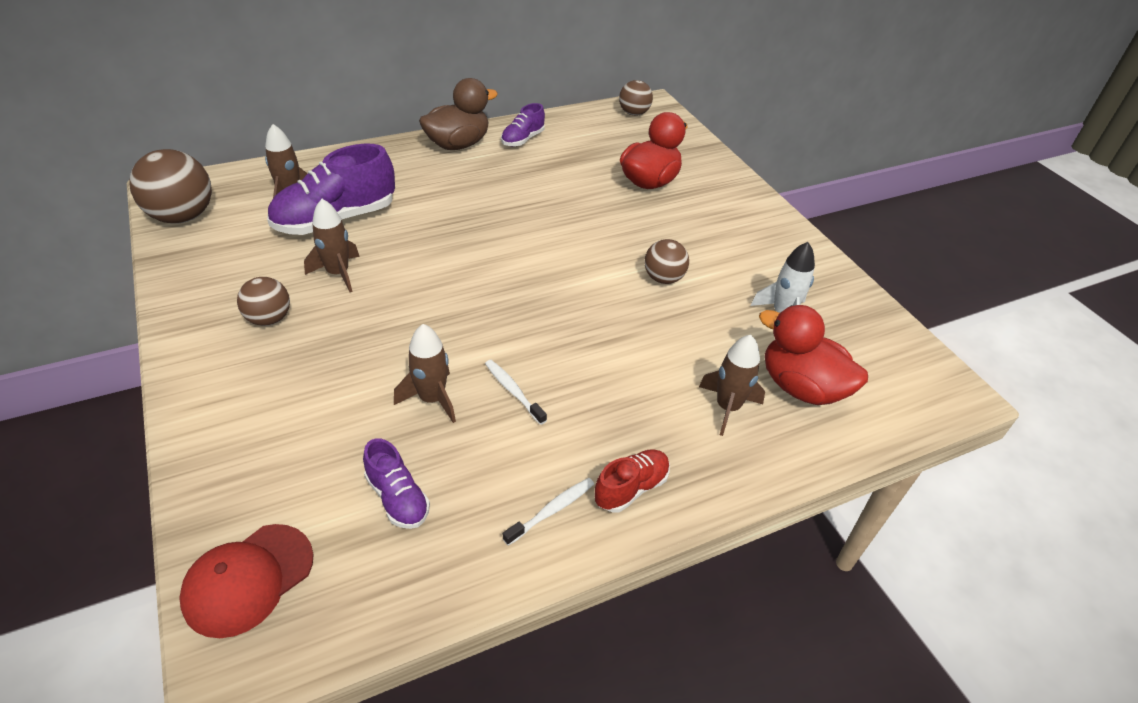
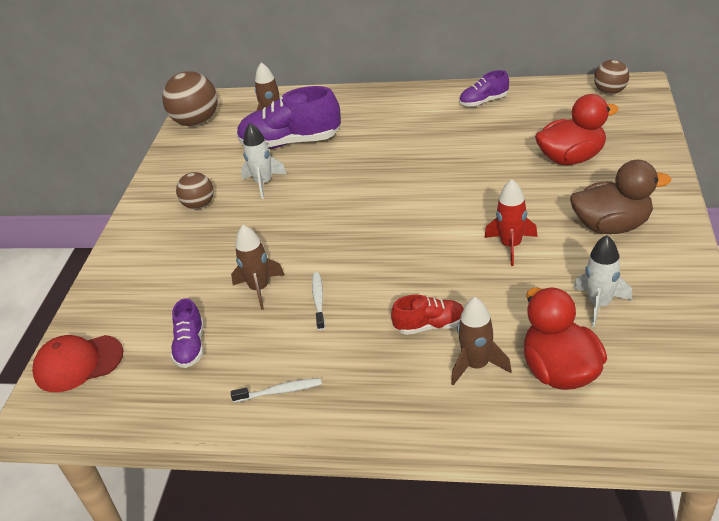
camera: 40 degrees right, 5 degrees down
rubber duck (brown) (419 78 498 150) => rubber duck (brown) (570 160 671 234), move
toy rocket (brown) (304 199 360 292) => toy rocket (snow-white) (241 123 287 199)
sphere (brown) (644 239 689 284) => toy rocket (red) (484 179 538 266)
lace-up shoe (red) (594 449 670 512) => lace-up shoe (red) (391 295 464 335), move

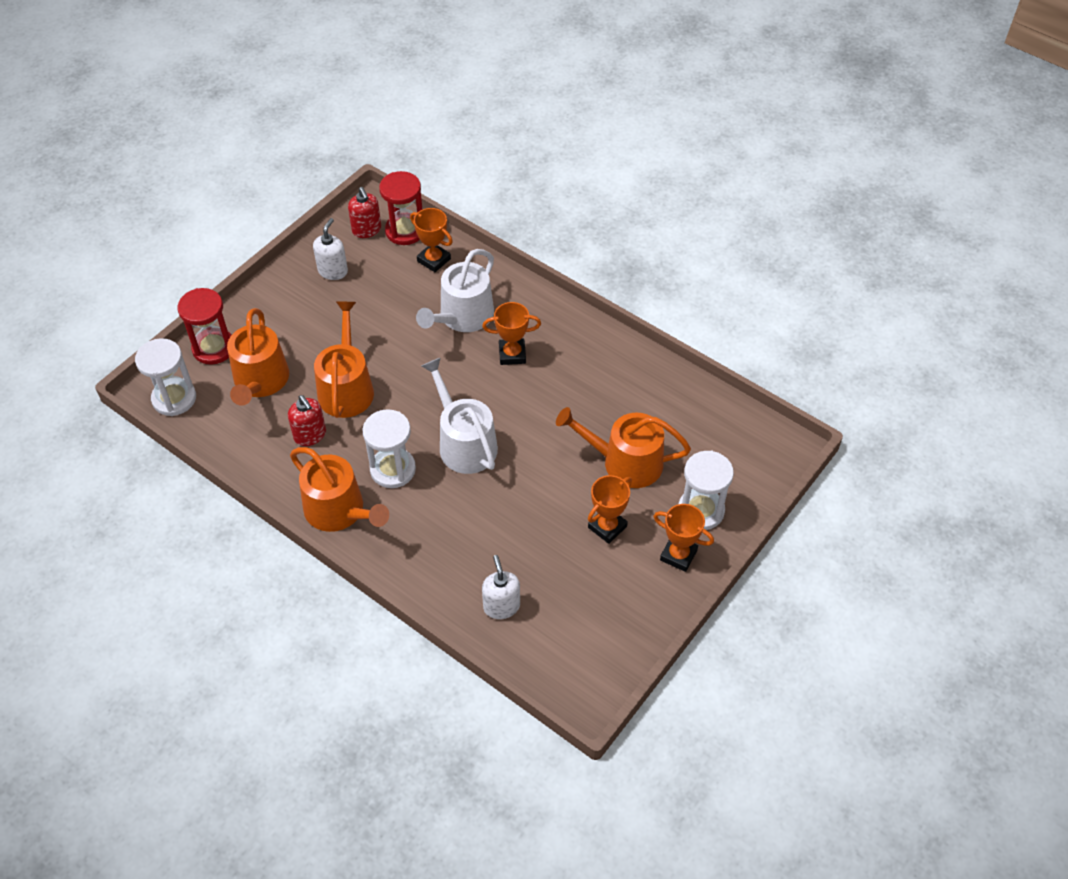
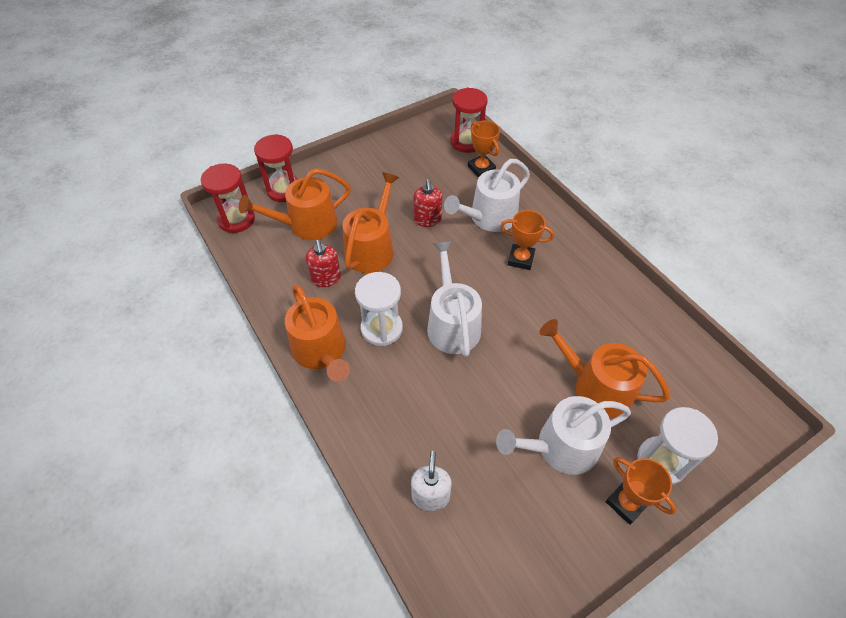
camera: 20 degrees right, 0 degrees up
soap dispenser (red) (348 187 381 238) => soap dispenser (red) (414 179 442 227), move
soap dispenser (snow-white) (313 218 348 280) => nothing
watering can (orange) (227 308 289 406) => watering can (orange) (239 168 351 240), 45 degrees clockwise
hourglass (snow-white) (135 338 196 416) => hourglass (red) (201 163 255 233)
award cup (orange) (588 475 632 544) => watering can (snow-white) (496 396 631 475)

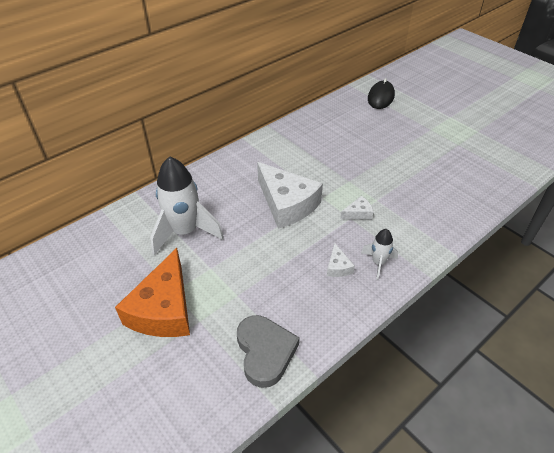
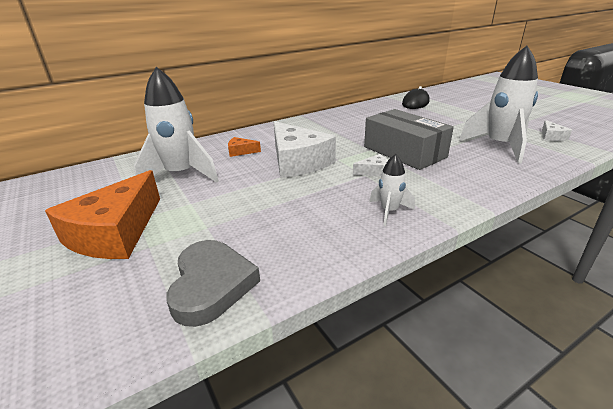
camera: 10 degrees right, 15 degrees down
cheese (snow-white) (327 243 355 277) => cheese (snow-white) (542 120 572 141), move
nothing => toy rocket (snow-white) (459 46 538 164)
nothing => package (ash-grey) (364 109 454 170)
nothing => cheese (orange) (228 137 261 157)

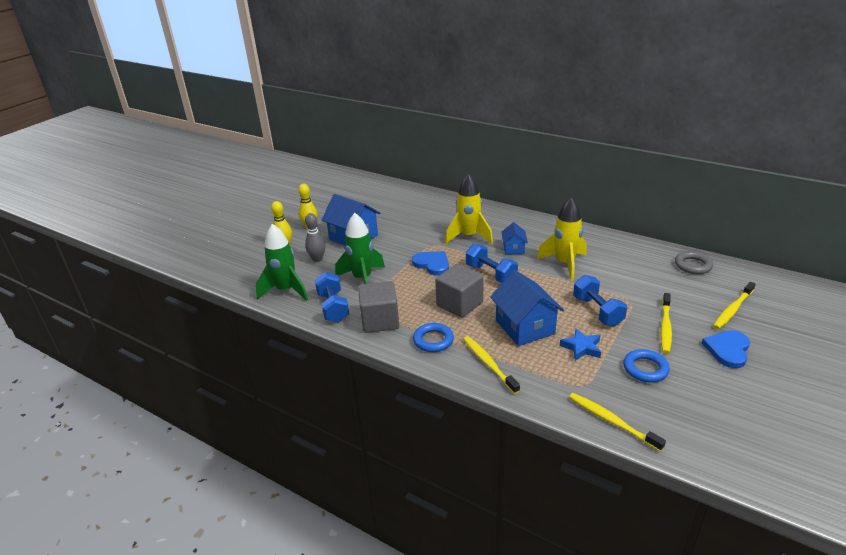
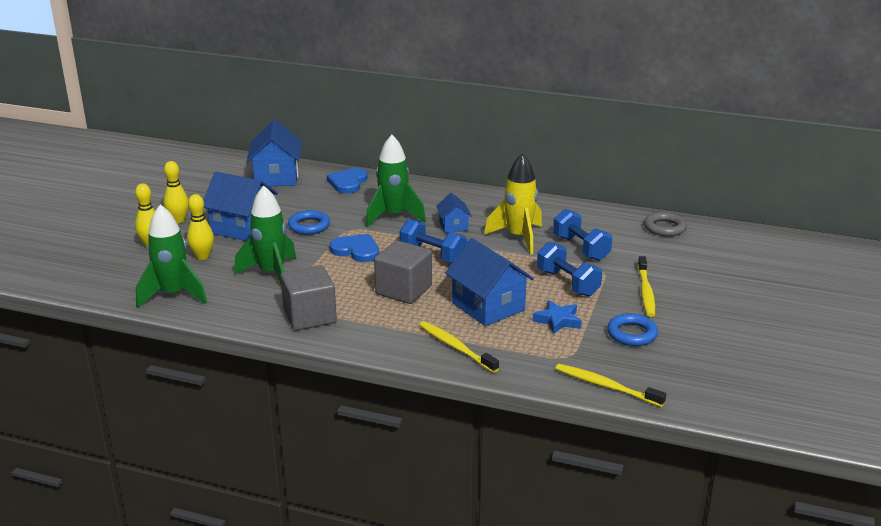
camera: 15 degrees left, 5 degrees down
toy rocket (yellow) (445 173 493 244) => toy rocket (emerald) (366 135 426 227)
bowling pin (ash-grey) (305 213 325 262) => bowling pin (yellow) (187 194 214 260)
free weight (blue) (315 272 349 322) => free weight (blue) (553 209 612 261), move
toothbrush (yellow) (713 282 755 329) => nothing
torus (blue) (413 323 454 352) => torus (blue) (288 210 330 235), move
heart shape (blue) (702 330 750 368) => heart shape (blue) (327 168 367 194), move
nothing => cottage (blue) (247 120 302 186)

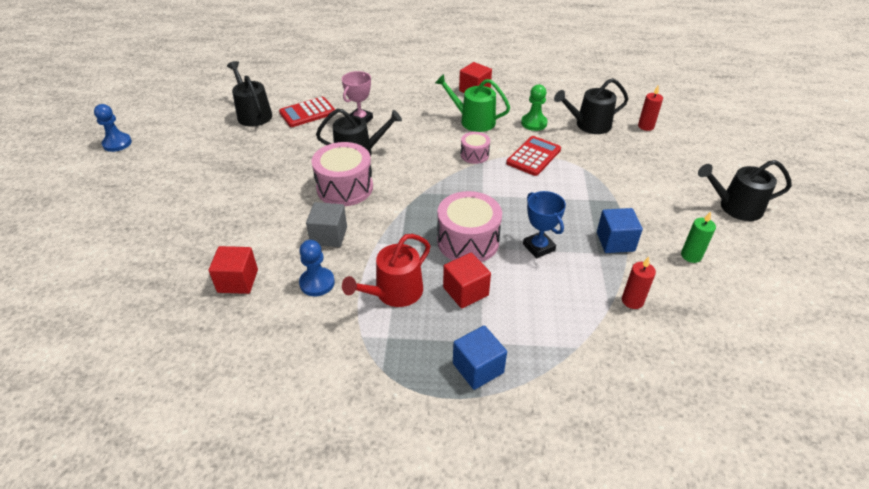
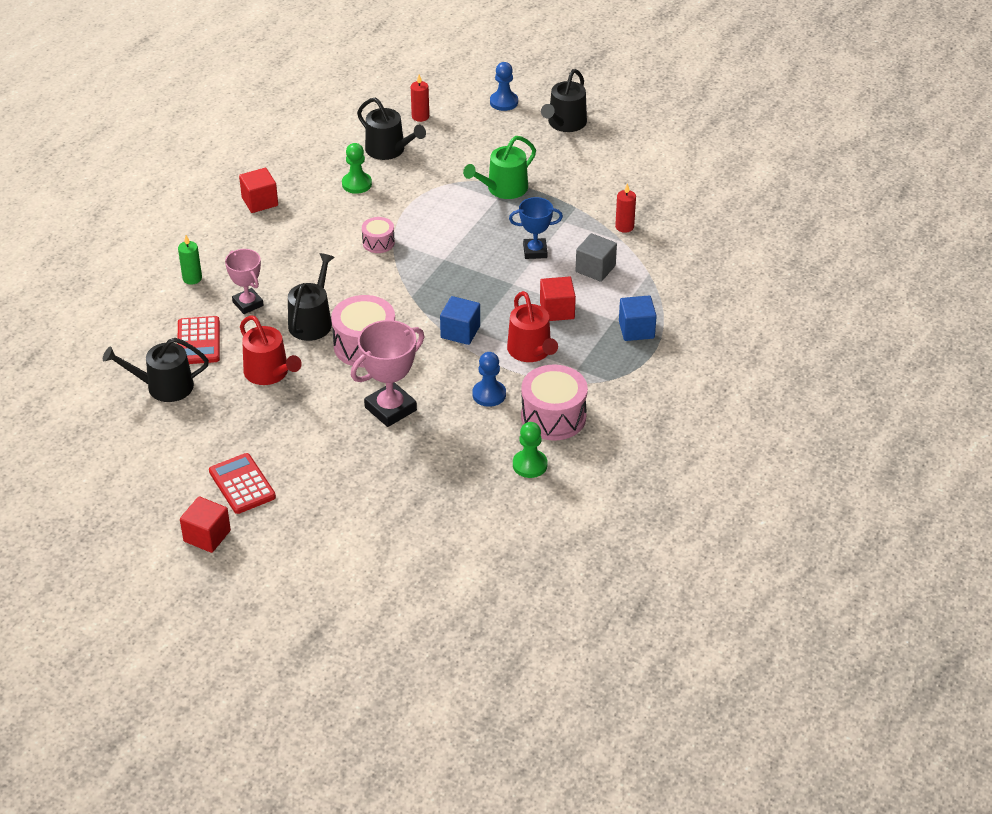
camera: 65 degrees left, 0 degrees up
watering can (emerald) (435 74 510 132) => watering can (emerald) (463 136 536 199), move
watering can (ebony) (554 78 628 134) => watering can (ebony) (357 98 426 160), 60 degrees counterclockwise
pawn (blue) (94 104 132 152) => pawn (blue) (490 62 518 111), move
calculator (red) (506 136 561 176) => calculator (red) (209 453 276 514), move
toy drum (pink) (437 191 502 262) => toy drum (pink) (521 365 588 440), move
solid cube (ash-grey) (306 202 347 247) => solid cube (ash-grey) (576 233 617 282), move
solid cube (blue) (597 208 643 253) => solid cube (blue) (440 296 480 345), move
pillar candle (emerald) (681 211 716 263) => pillar candle (emerald) (178 235 202 285), move
solid cube (red) (209 246 258 294) => solid cube (red) (180 496 231 553), move
nothing => watering can (red) (240 315 302 385)
nothing => award cup (pink) (351 320 424 427)
nothing => pawn (emerald) (513 422 548 478)

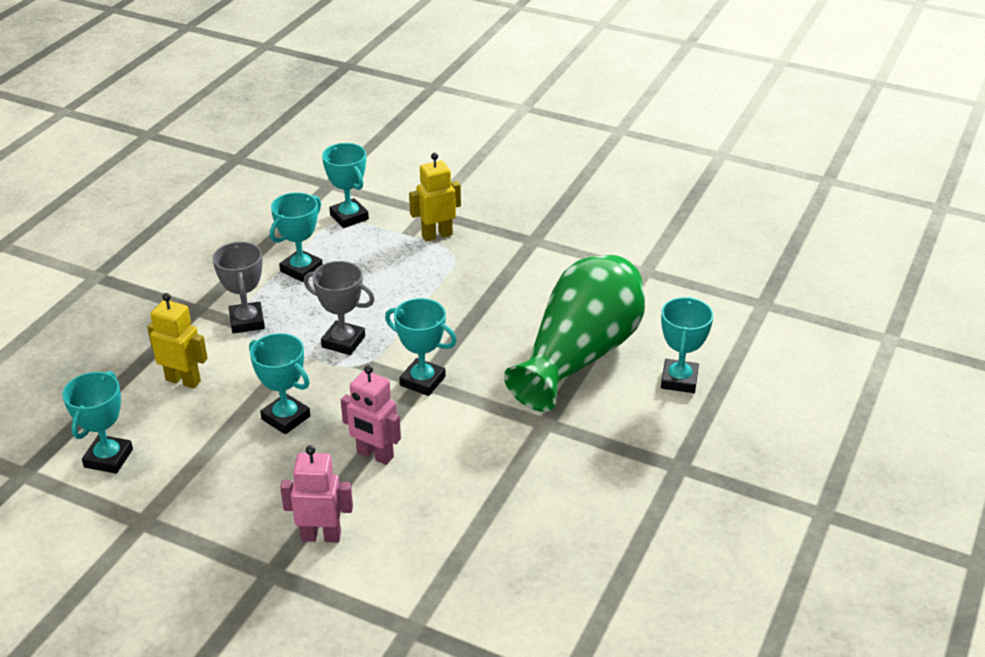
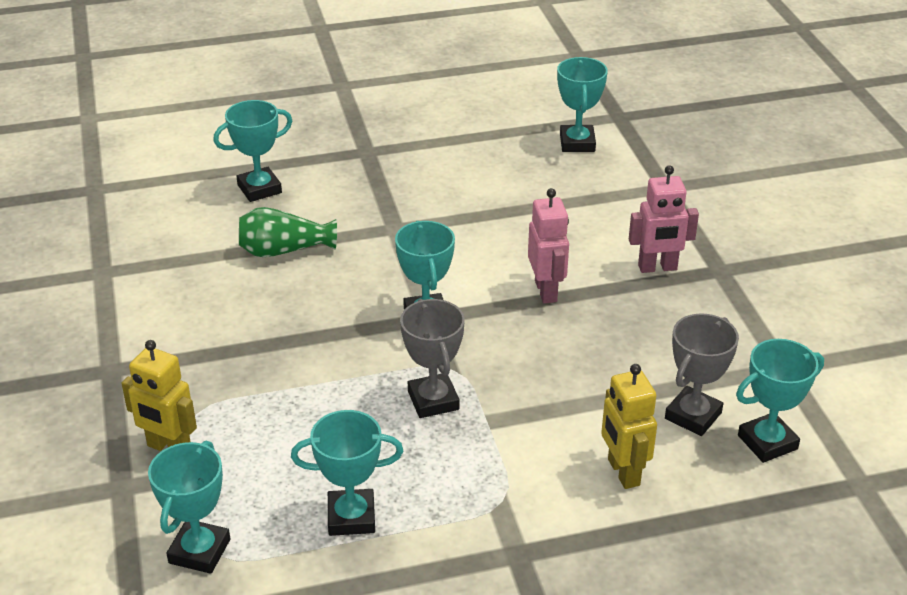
camera: 130 degrees left, 0 degrees up
award cup (ash-grey) (213 242 265 334) => award cup (ash-grey) (665 313 739 436), move
vase (emerald) (504 255 645 412) => vase (emerald) (239 207 337 257), x0.49
award cup (teal) (249 333 310 434) => award cup (teal) (557 57 608 152), move
robot figure (pink) (280 445 353 543) => robot figure (pink) (629 165 699 273), 60 degrees counterclockwise

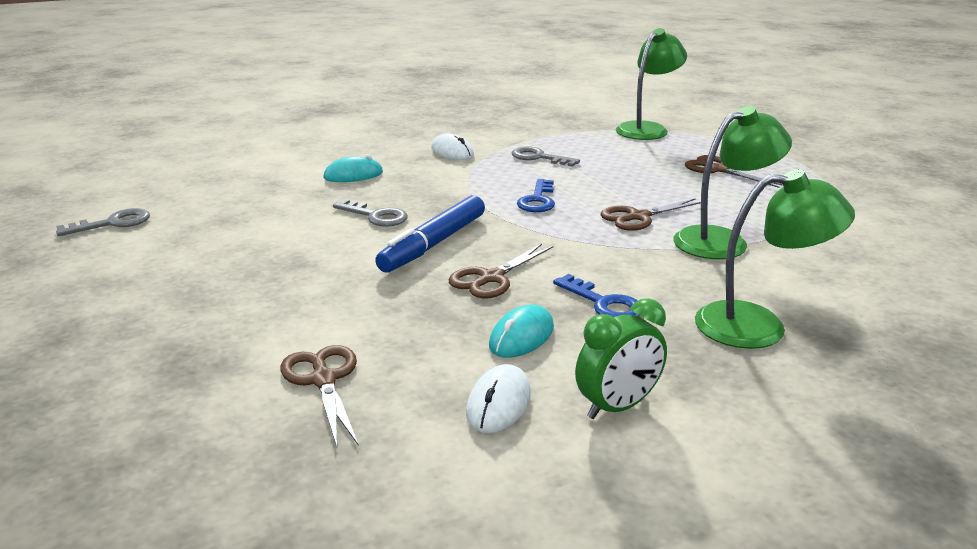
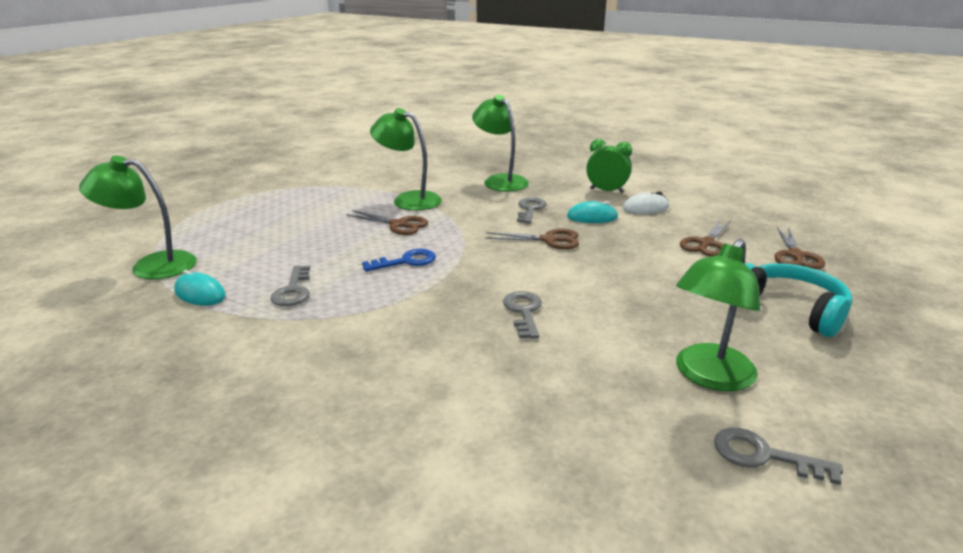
camera: 125 degrees left, 0 degrees up
PC mouse (snow-white) (431 133 474 160) => nothing
PC mouse (teal) (323 154 383 182) => PC mouse (teal) (174 270 226 306), move
shears (brown) (685 155 783 188) => shears (brown) (774 227 825 269), move
marker (blue) (375 195 485 272) => nothing
door key (blue) (553 274 640 317) => door key (ash-grey) (517 197 547 223)
nothing => reading lamp (emerald) (676 239 760 391)
nothing => headphones (teal) (745 263 852 337)

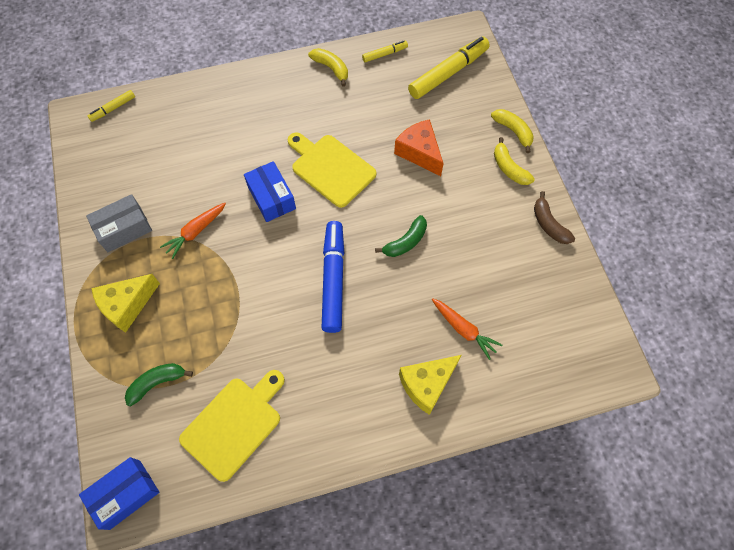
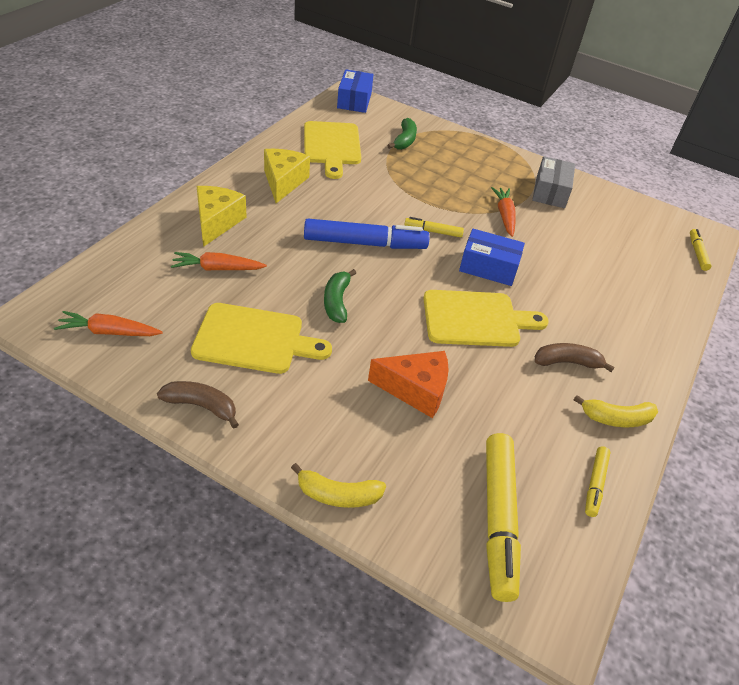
camera: 130 degrees right, 20 degrees down
toy banana (yellow) (494 137 535 185) => nothing
marker (blue) (322 221 344 333) => marker (blue) (304 219 430 249), 45 degrees counterclockwise
cheese (yellow) (91 274 160 333) => cheese (yellow) (264 149 310 203), move
nothing => marker (yellow) (404 217 464 237)
nothing => cutting board (yellow) (191 303 332 374)
nothing => root vegetable (orange) (54 311 163 336)
nothing => toy banana (brown) (535 343 614 372)

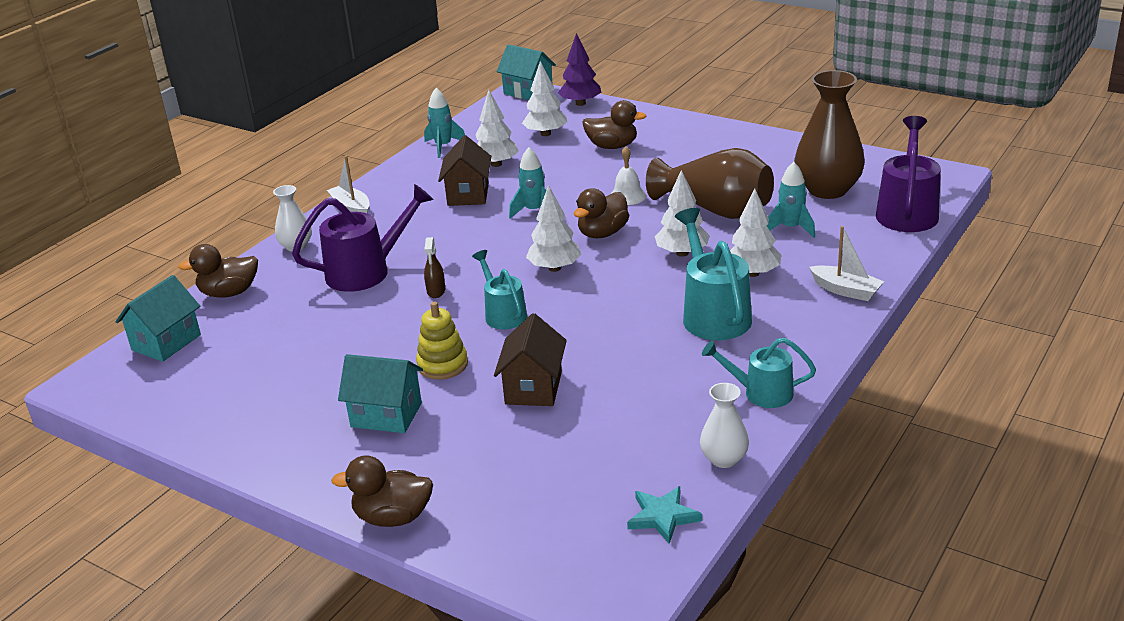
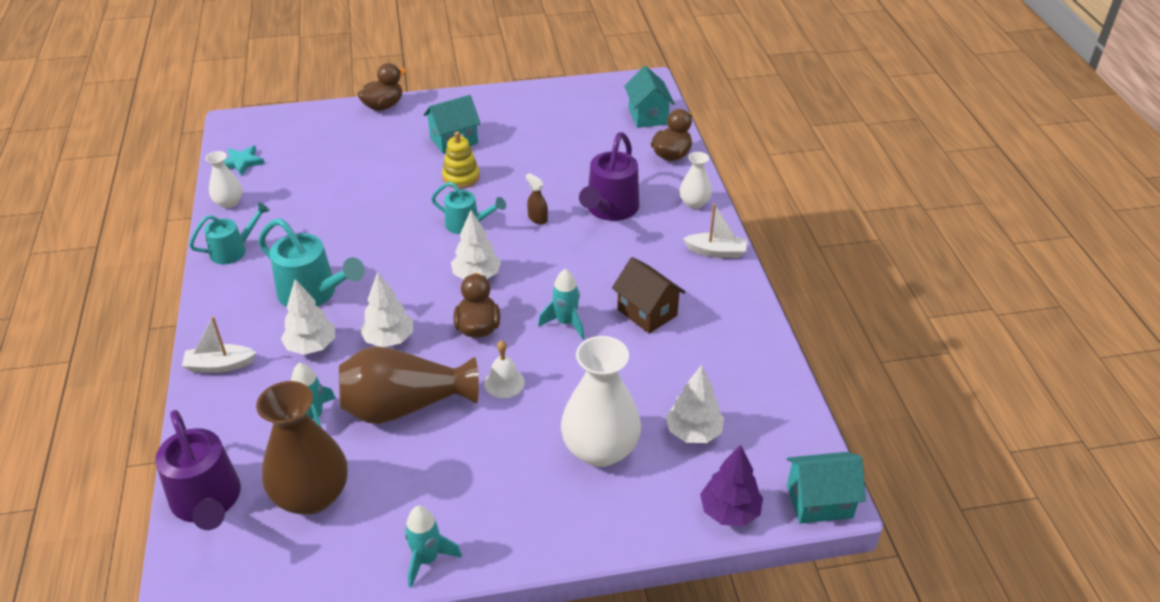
camera: 135 degrees right, 10 degrees up
toy rocket (teal) (424 88 465 158) => toy rocket (teal) (405 506 462 588), move
fir tree (snow-white) (475 90 519 167) => nothing
rubber duck (brown) (582 100 646 149) => vase (snow-white) (561 336 641 467)
cottage (brown) (494 313 567 406) => nothing

